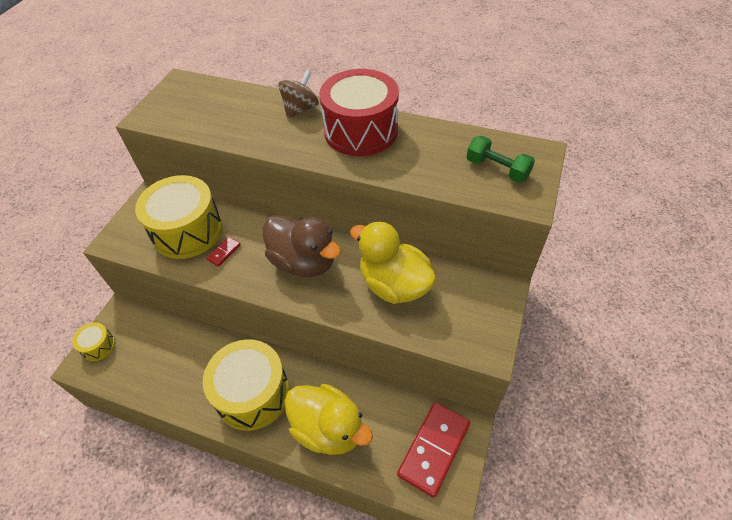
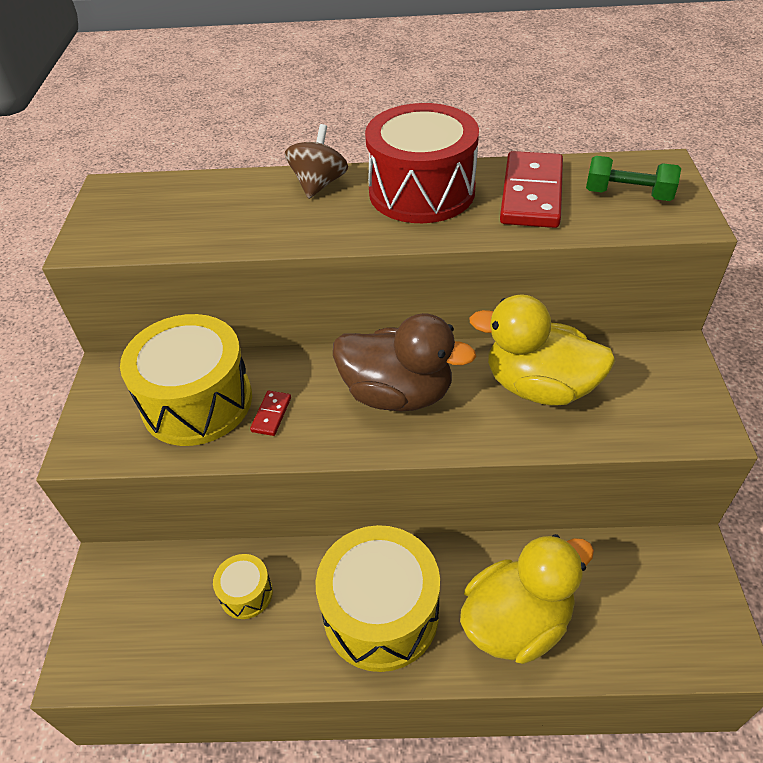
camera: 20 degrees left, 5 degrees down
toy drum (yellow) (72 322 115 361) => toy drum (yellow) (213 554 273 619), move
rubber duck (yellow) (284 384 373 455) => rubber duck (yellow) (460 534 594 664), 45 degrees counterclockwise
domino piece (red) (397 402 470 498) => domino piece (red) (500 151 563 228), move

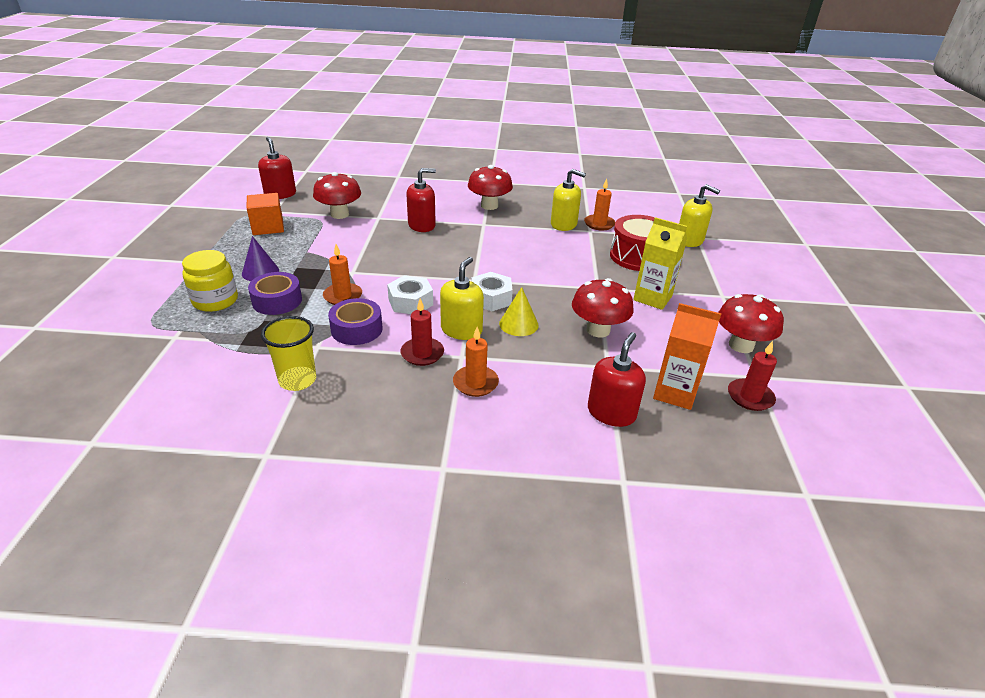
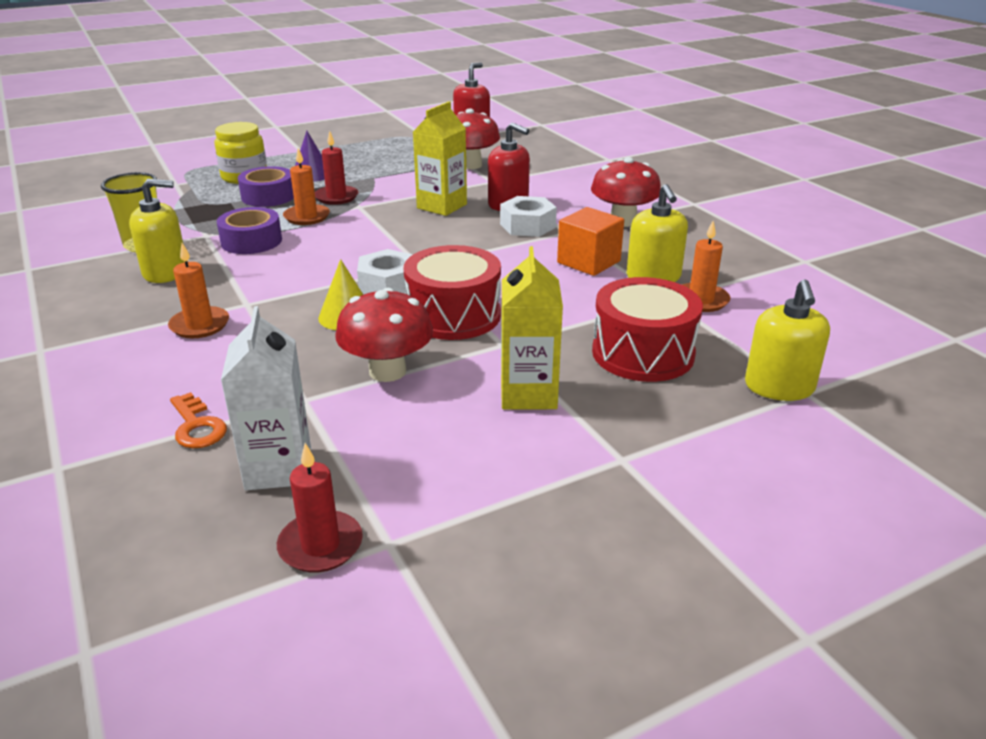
camera: 60 degrees right, 5 degrees down
solid cube (orange) (247 193 284 235) => solid cube (orange) (557 207 624 276), move
soap dispenser (yellow) (440 257 484 340) => soap dispenser (yellow) (129 179 185 283), move
nut (snow-white) (387 275 433 314) => nut (snow-white) (500 196 557 237), move
mushroom (red) (718 294 784 353) => nothing
pillar candle (red) (401 298 444 366) => pillar candle (red) (315 131 358 205), move
carton (orange) (653 303 721 410) => carton (snow-white) (221 306 311 490)
soap dispenser (red) (588 332 646 427) => door key (orange) (170 392 227 448)
nothing => carton (yellow) (413 101 467 216)
nothing => toy drum (red) (404 245 501 340)

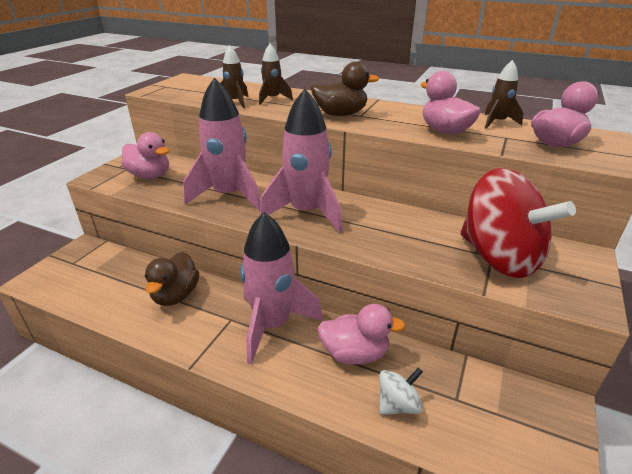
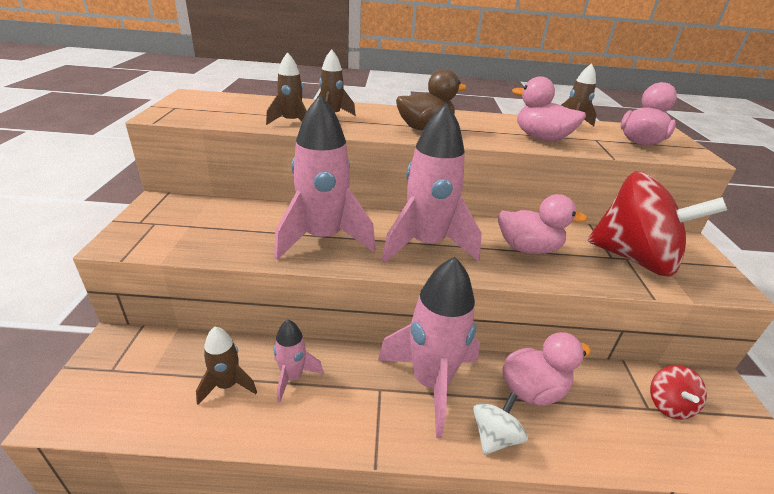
camera: 25 degrees left, 0 degrees up
rubber duck (pink) (121 132 169 179) => rubber duck (pink) (498 194 588 254), move
rubber duck (brown) (145 252 199 306) => toy rocket (pink) (274 320 324 403)
toy top (snow-white) (379 368 423 415) => toy top (snow-white) (473 392 528 455), move
nothing => toy rocket (brown) (196 327 257 405)
nothing => toy top (red) (650 365 707 419)

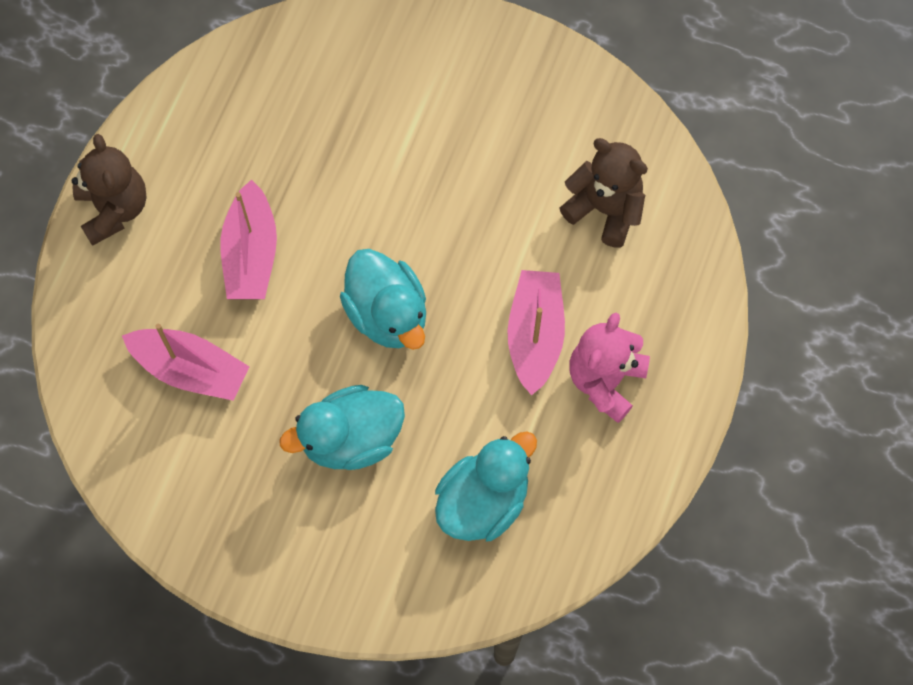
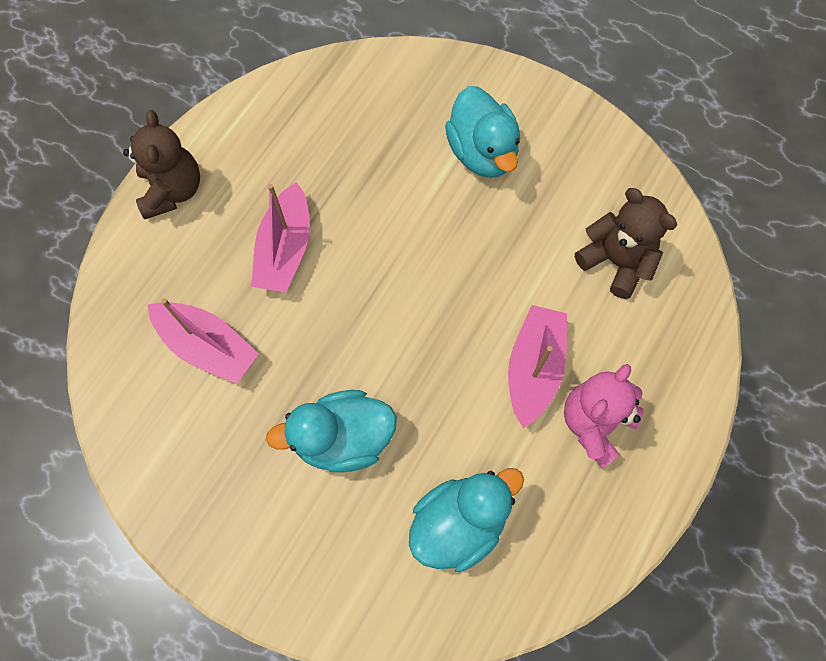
camera: 10 degrees right, 0 degrees up
rubber duck (teal) (340 249 426 350) => rubber duck (teal) (445 86 520 178), move

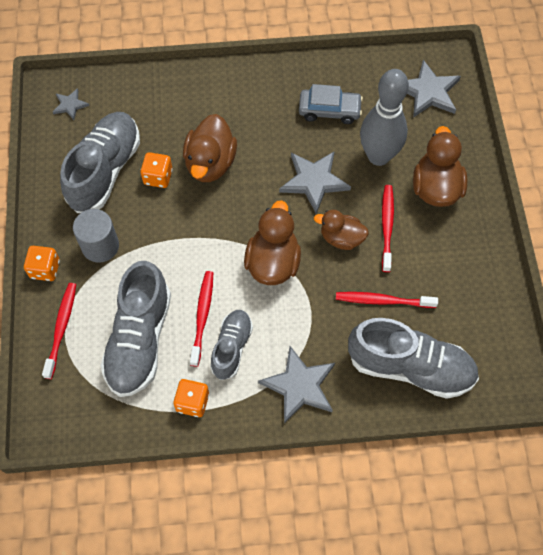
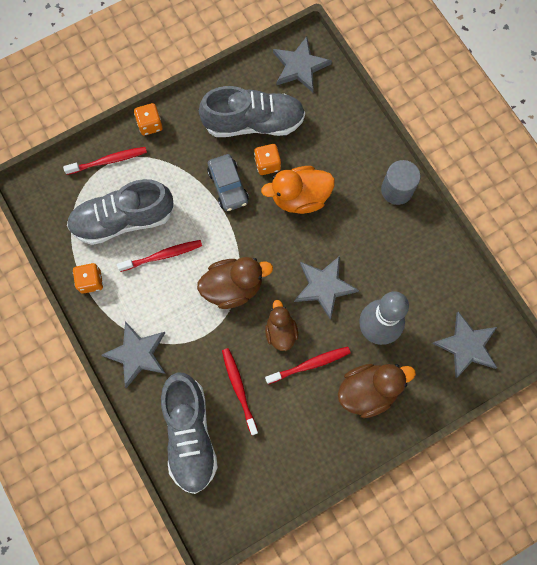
camera: 65 degrees right, 10 degrees up
toy car (ash-grey) (299 84 363 124) => toy car (ash-grey) (207 154 249 211), move
five-pointed star (ash-grey) (53 88 89 120) => five-pointed star (ash-grey) (273 36 332 92), x1.85
rubber duck (brown) (183 114 237 182) => rubber duck (orange) (261 166 335 214)
solid cylinder (ash-grey) (73 209 119 263) => solid cylinder (ash-grey) (381 160 421 205), move
lace-up shoe (ash-grey) (210 310 253 380) => nothing

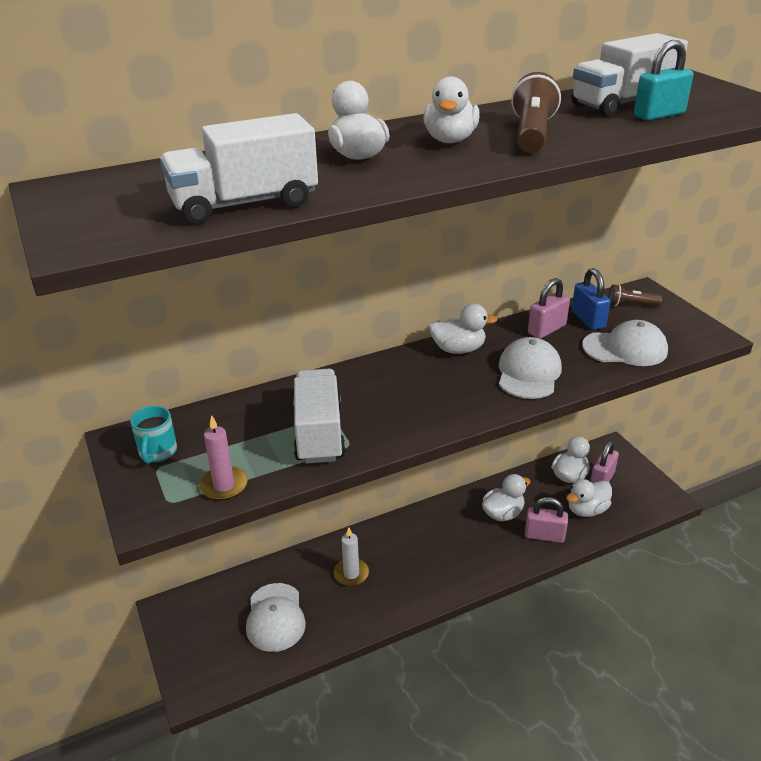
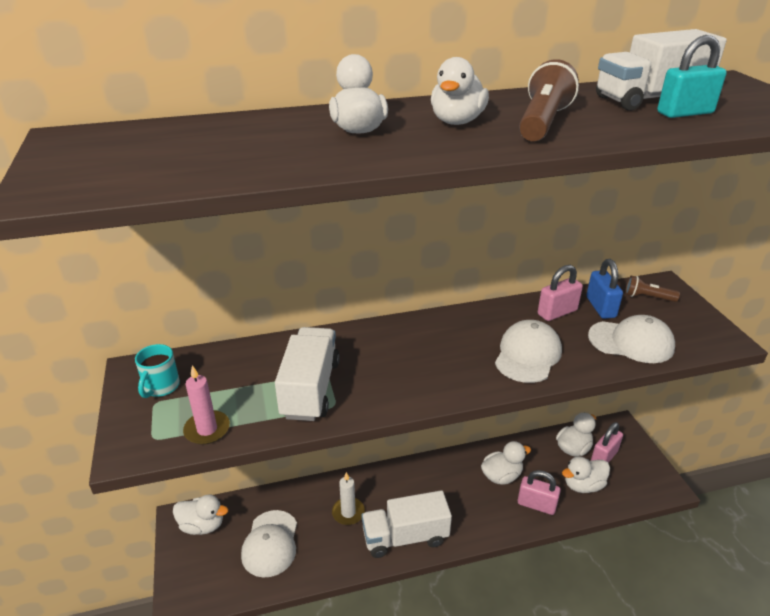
camera: 10 degrees right, 0 degrees up
truck (snow-white) (160 113 318 224) => truck (snow-white) (361 490 452 558), move
rubber duck (snow-white) (429 304 498 354) => rubber duck (snow-white) (173 494 228 535), move

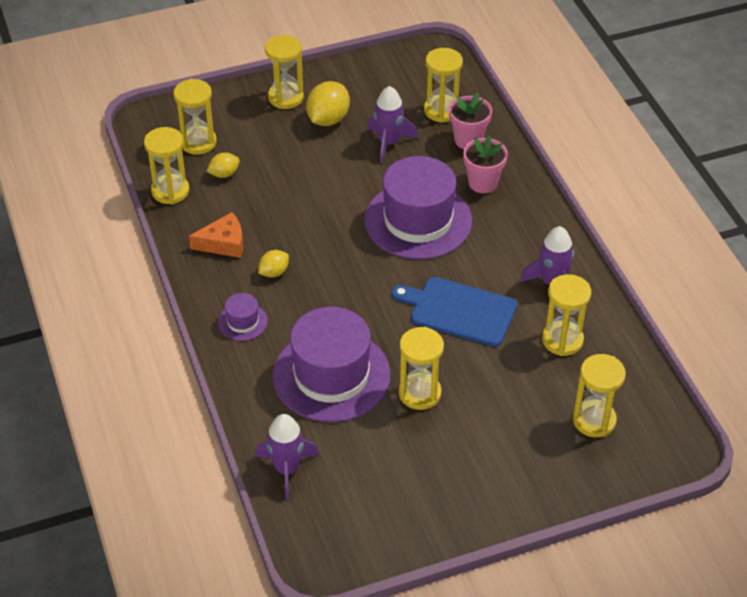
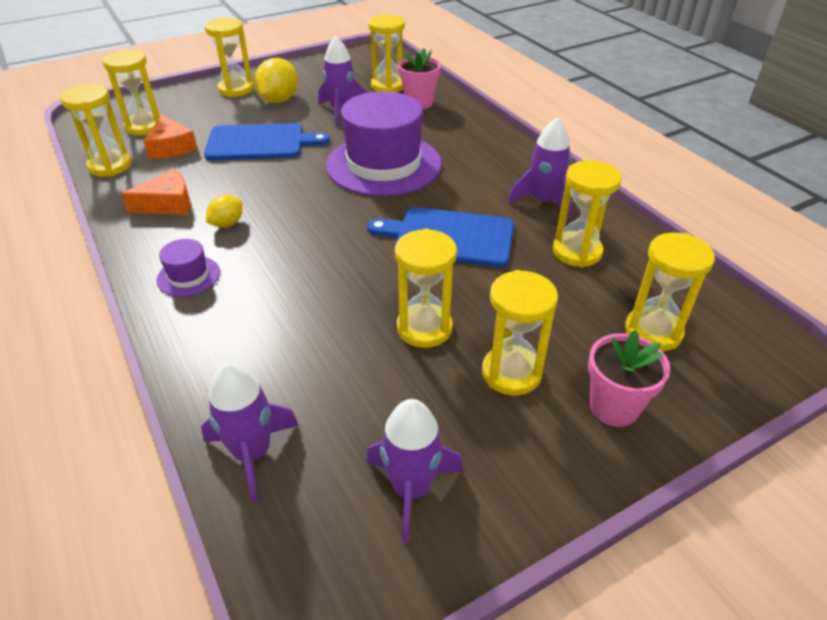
camera: 10 degrees left, 5 degrees down
plant pot (pink) (463 135 508 193) => plant pot (pink) (588 330 670 427), move
toy lemon (yellow) (207 153 240 178) => cheese (orange) (144 115 198 159)
top hat (purple) (273 307 391 422) => nothing
nothing => cutting board (blue) (204 123 330 161)
nothing => hourglass (yellow) (482 270 558 396)
nothing => toy rocket (purple) (366 399 463 543)

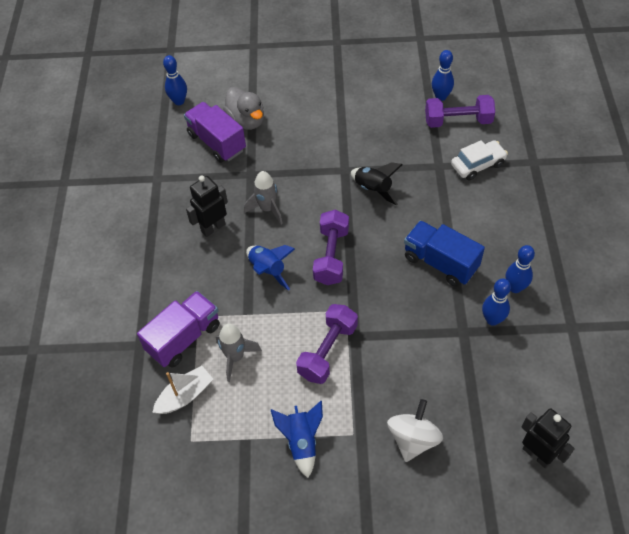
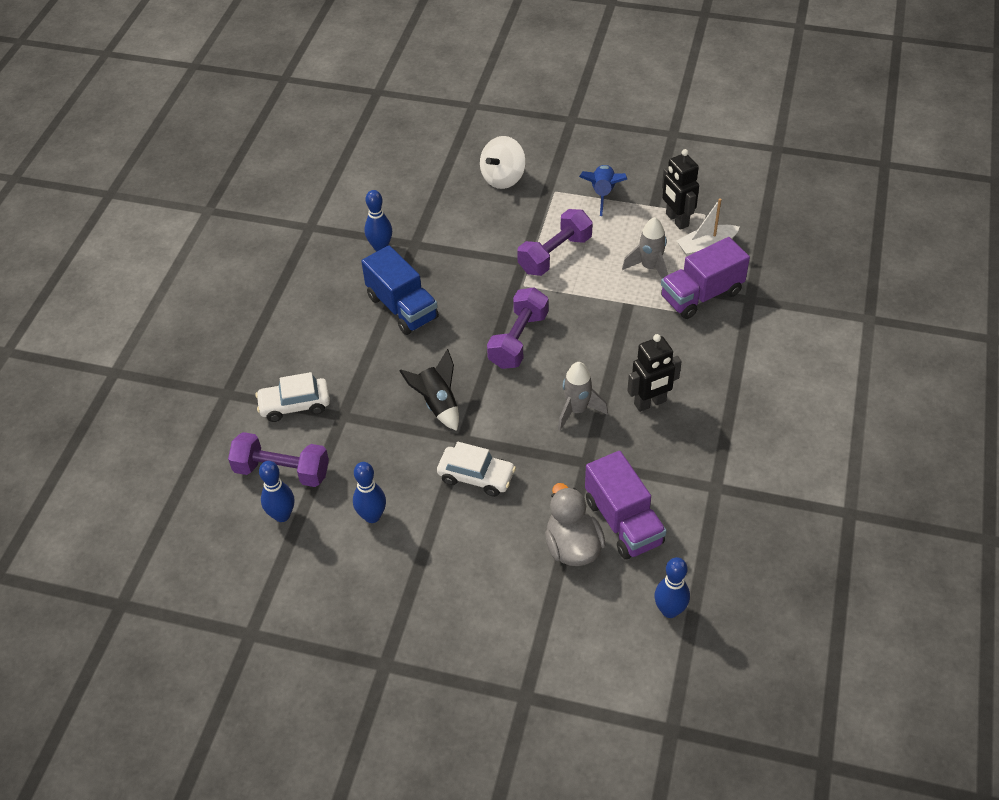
camera: 165 degrees left, 5 degrees down
toy rocket (blue) (246 245 295 290) => nothing
bowling pin (blue) (506 245 535 293) => bowling pin (blue) (353 462 386 523), move
robot figure (ebony) (522 408 575 468) => robot figure (ebony) (662 149 699 230), move
nothing => toy car (snow-white) (437 442 516 497)

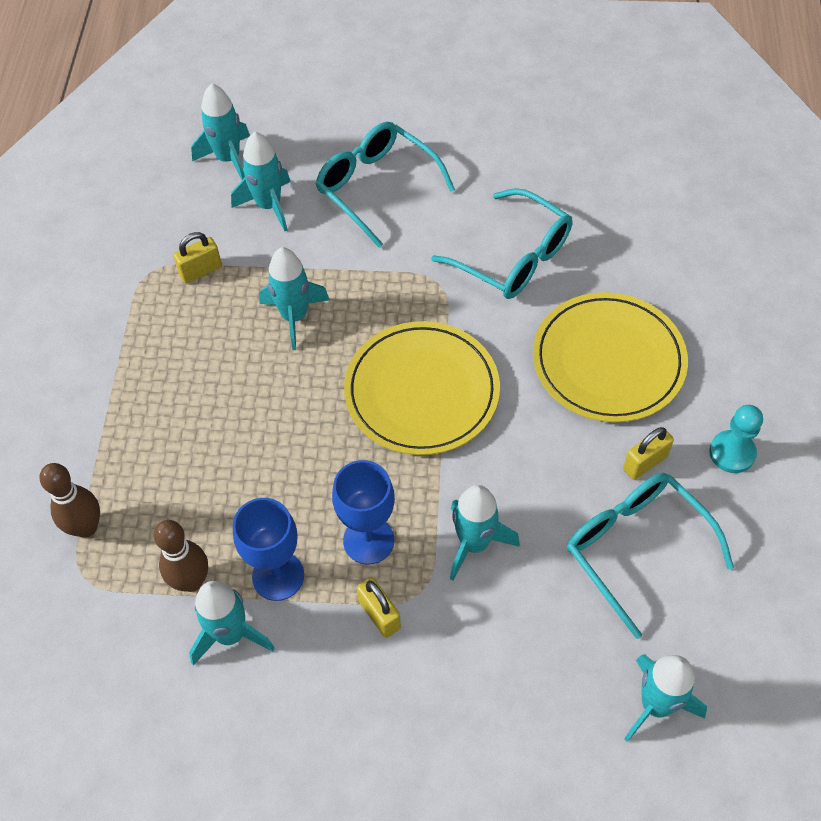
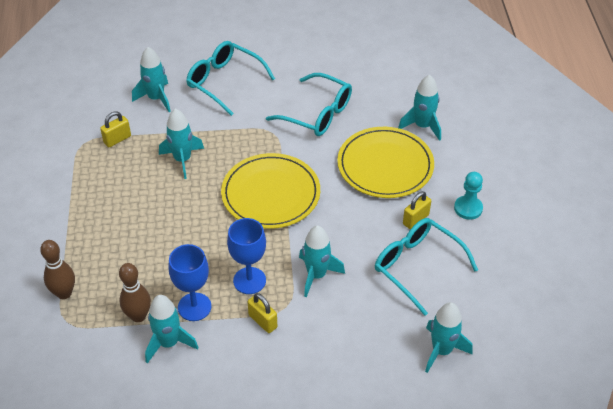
camera: 10 degrees left, 10 degrees down
toy rocket (teal) (191 83 250 180) => toy rocket (teal) (398 75 441 141), move

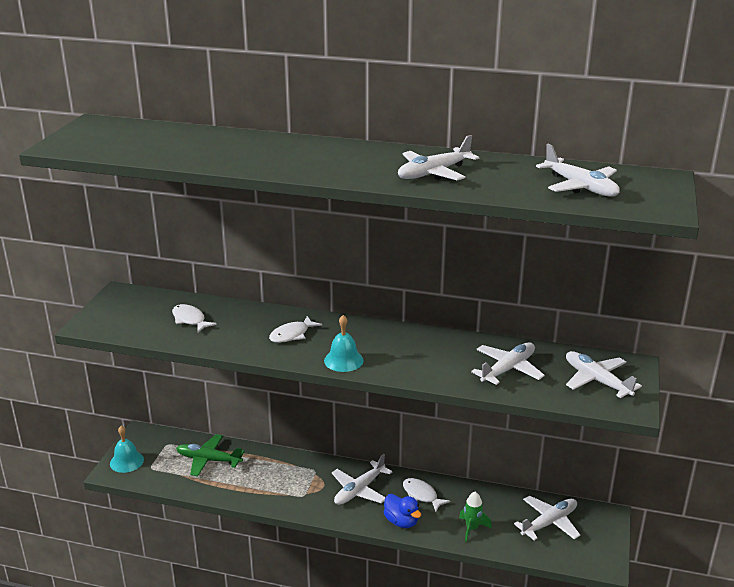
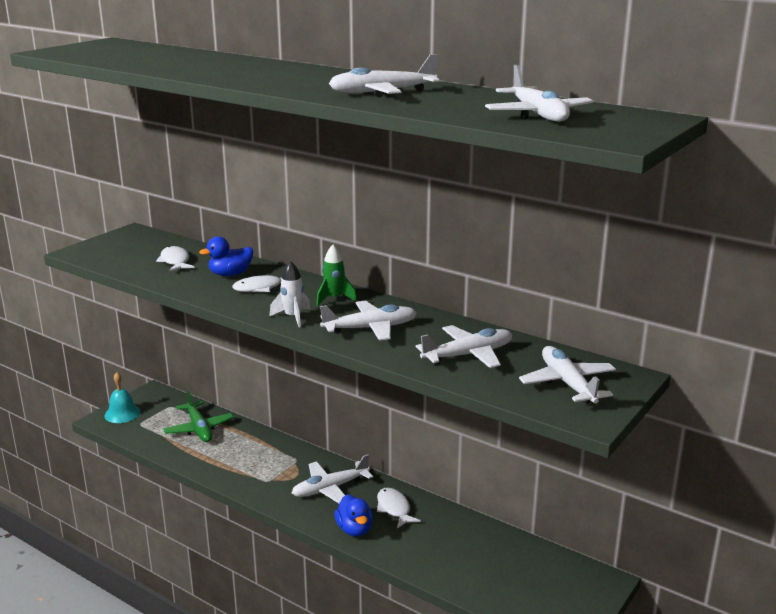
camera: 20 degrees right, 5 degrees down
school bell (teal) (324 315 364 372) => toy rocket (snow-white) (269 261 311 328)
toy plane (emerald) (176 434 245 476) => toy plane (emerald) (164 390 234 442), 150 degrees counterclockwise
toy rocket (emerald) (459 492 492 542) => toy rocket (emerald) (316 245 357 306), move
toy plane (snow-white) (514 496 580 540) => toy plane (snow-white) (320 301 417 341), move
nothing => rubber duck (blue) (199 236 253 276)

